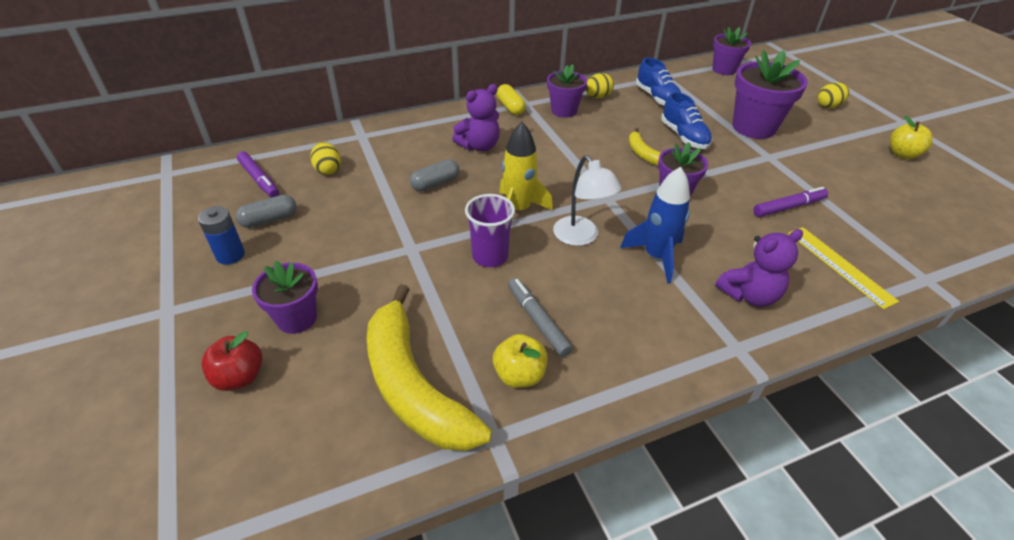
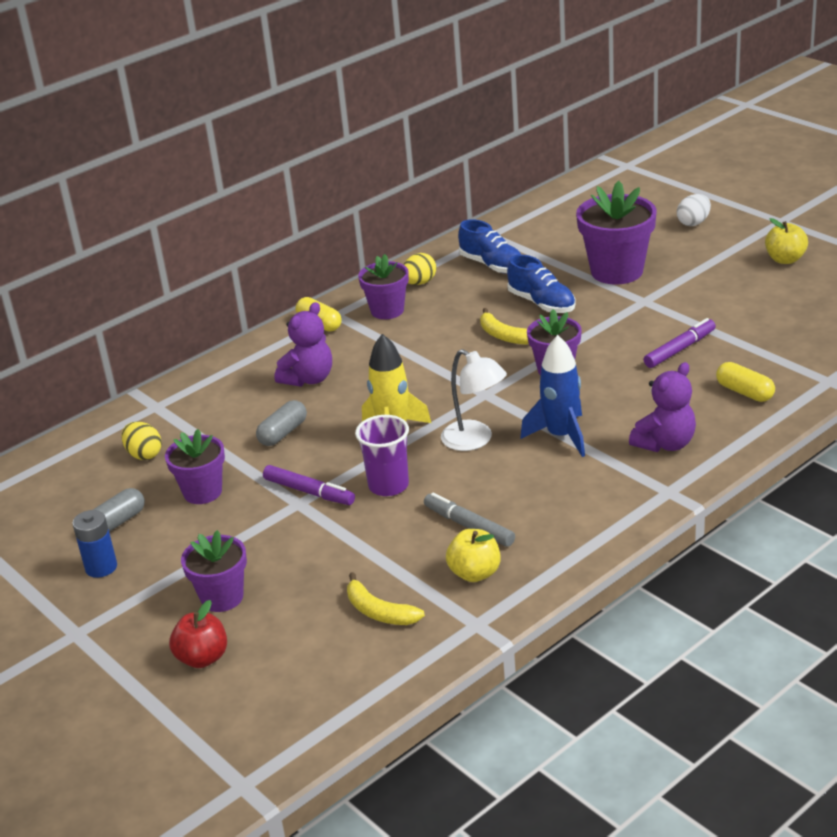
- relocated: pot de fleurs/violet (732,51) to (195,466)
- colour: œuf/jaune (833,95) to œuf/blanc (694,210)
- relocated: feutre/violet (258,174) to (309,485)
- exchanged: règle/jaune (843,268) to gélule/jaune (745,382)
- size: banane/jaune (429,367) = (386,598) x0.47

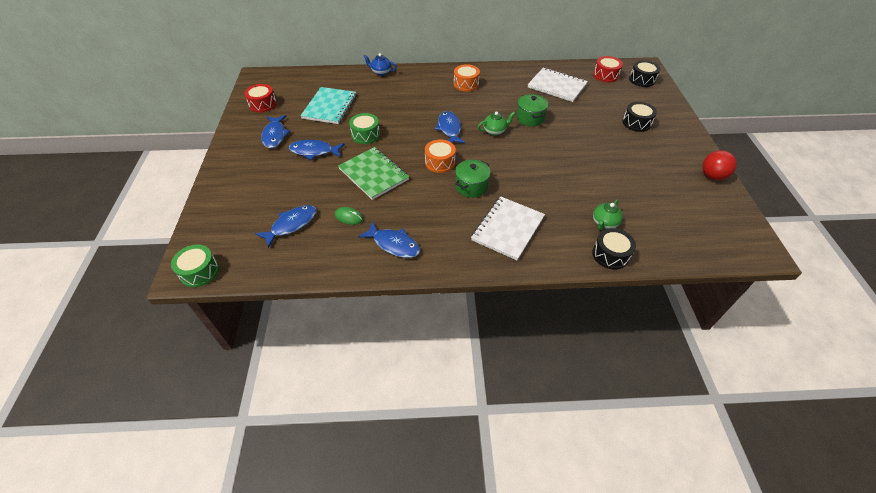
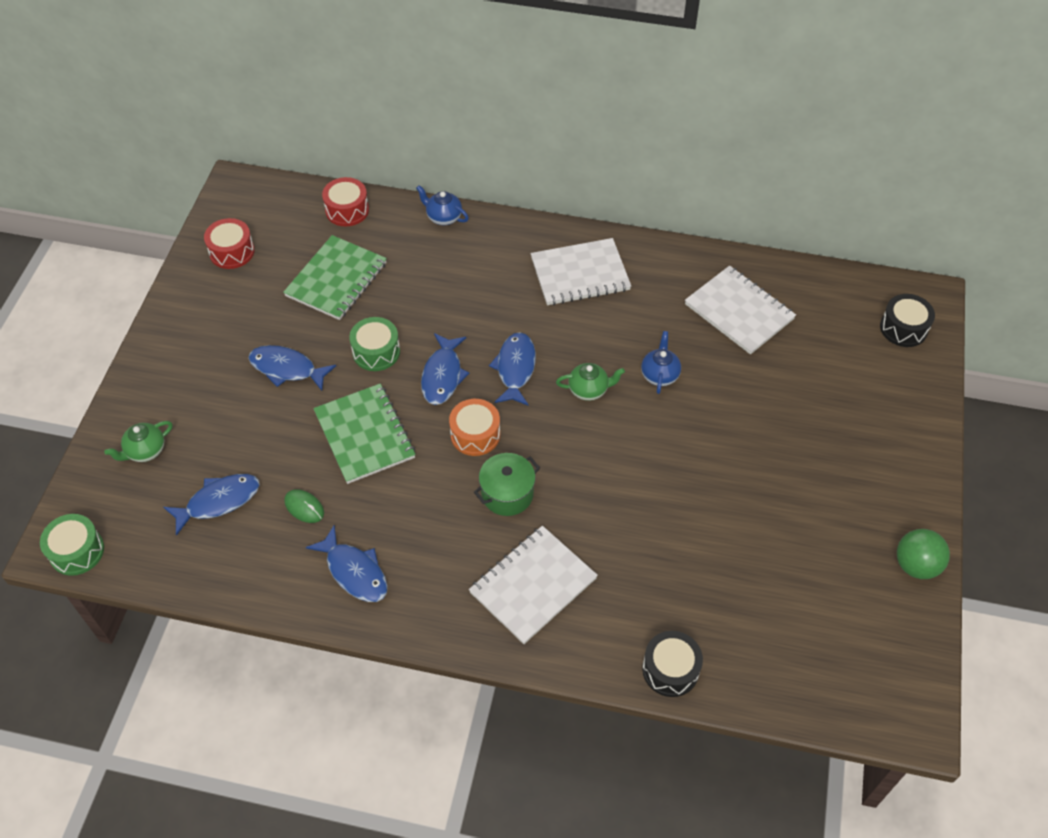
- relocated: tambour/rouge (608,69) to (345,201)
- exchanged: tambour/orange (467,78) to carnet/blanc (581,271)
- colour: carnet/turquoise (328,105) to carnet/vert (335,277)
- exchanged: marmite/vert (532,110) to théière/bleu (661,362)
- missing: tambour/noir (640,117)
- relocated: poisson/bleu (275,131) to (445,369)
- colour: balle/rouge (719,165) to balle/vert (923,554)
- relocated: théière/vert (608,215) to (138,441)

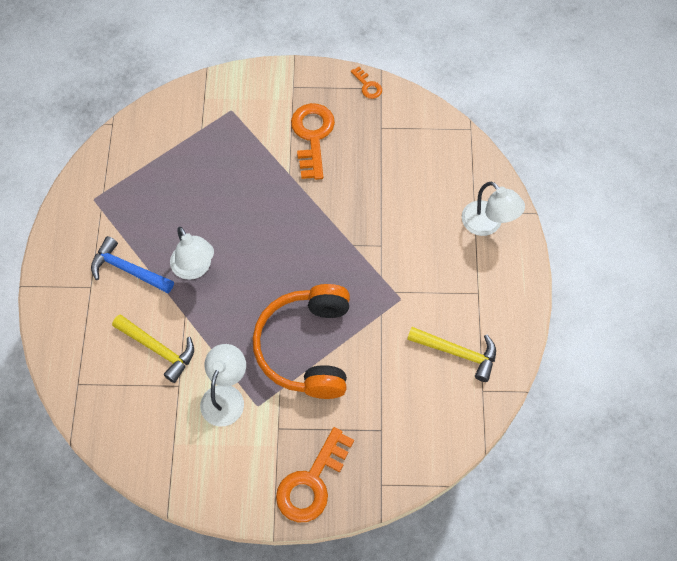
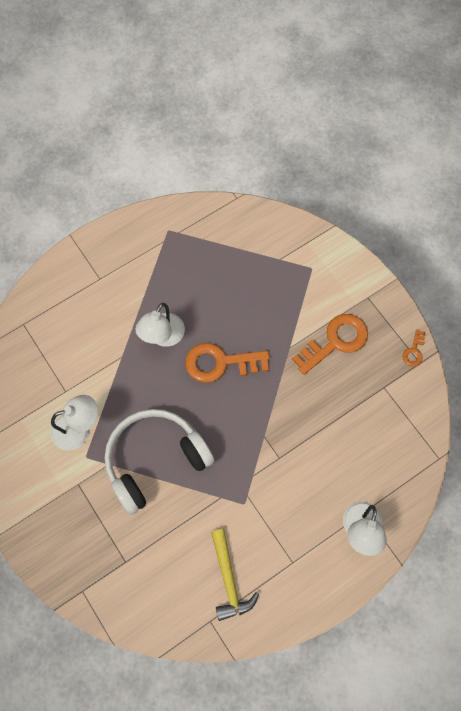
- missing: marteau/bleu (132,264)
- colour: casque audio/orange (301,341) to casque audio/blanc (159,462)
- missing: marteau/jaune (153,348)
- relocated: clé/orange (315,475) to (227,363)

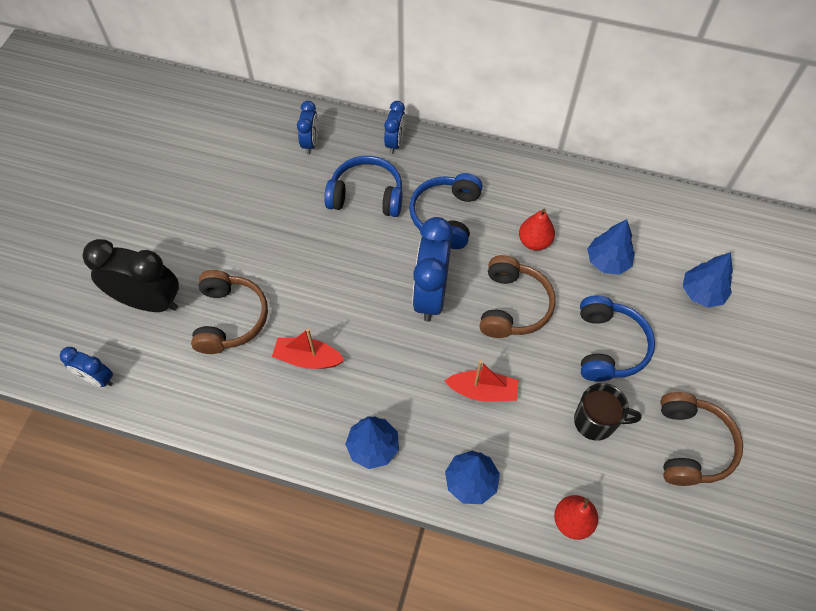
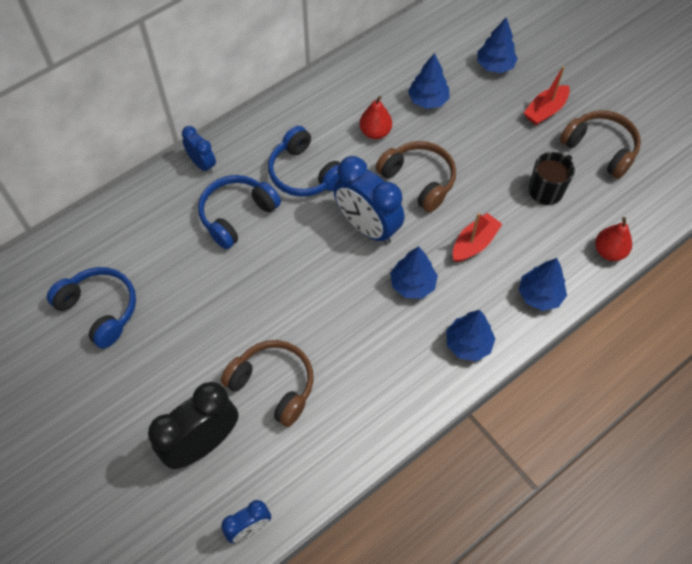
- missing: réveil/bleu (308,127)
- relocated: casque audio/bleu (617,338) to (91,308)
- relocated: bateau/rouge (308,349) to (547,95)
- appeared: arbre/bleu (414,272)

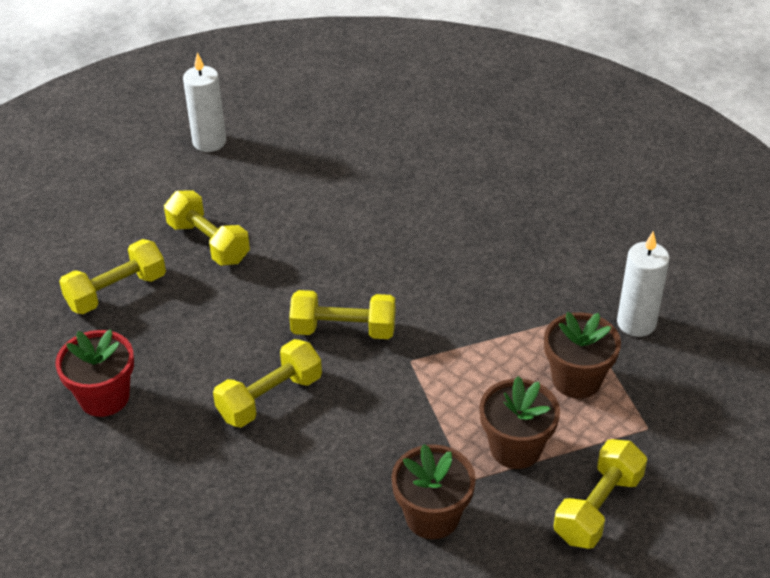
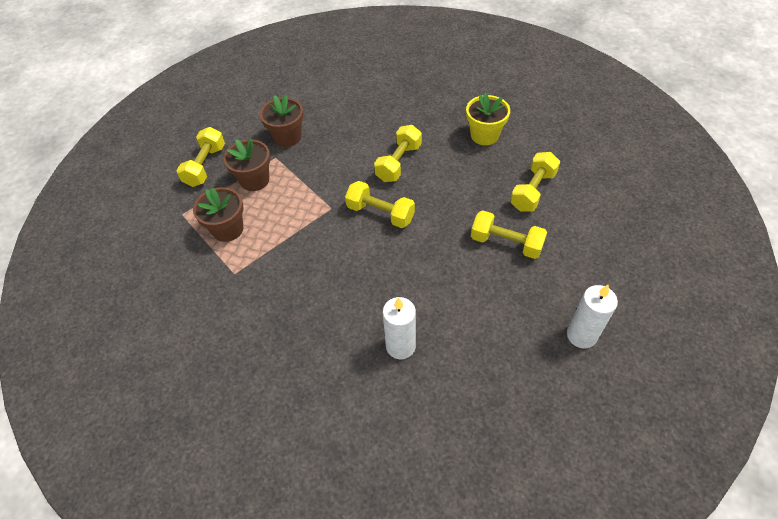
- relocated: bougie/blanc (643,284) to (399,328)
- spun: haltère/jaune (342,314) = (380,204) 45 degrees clockwise
- colour: pot de fleurs/rouge (94,373) to pot de fleurs/jaune (488,119)

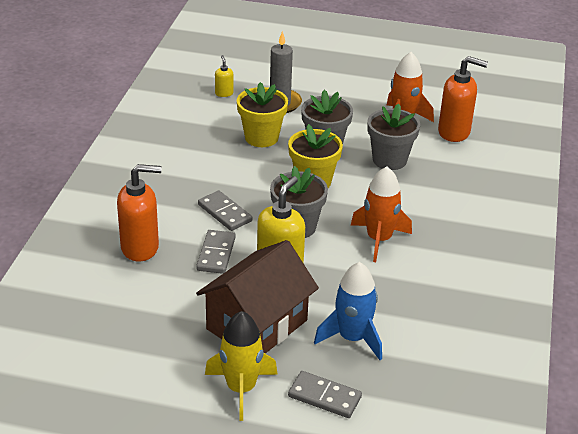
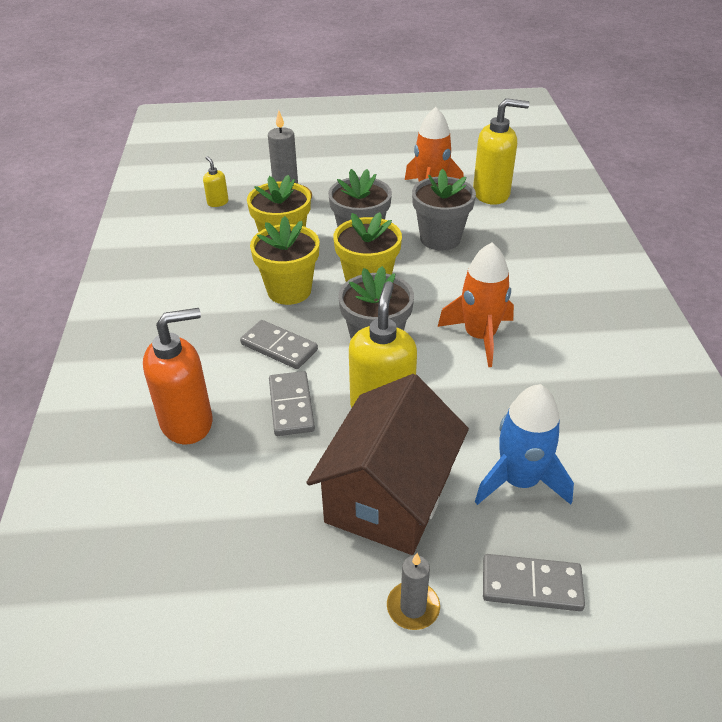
- colour: distributeur de savon/orange (463,99) to distributeur de savon/jaune (501,151)
- exchanged: fusée/jaune (241,366) to bougie/gris (413,591)
- appeared: pot de fleurs/jaune (284,260)

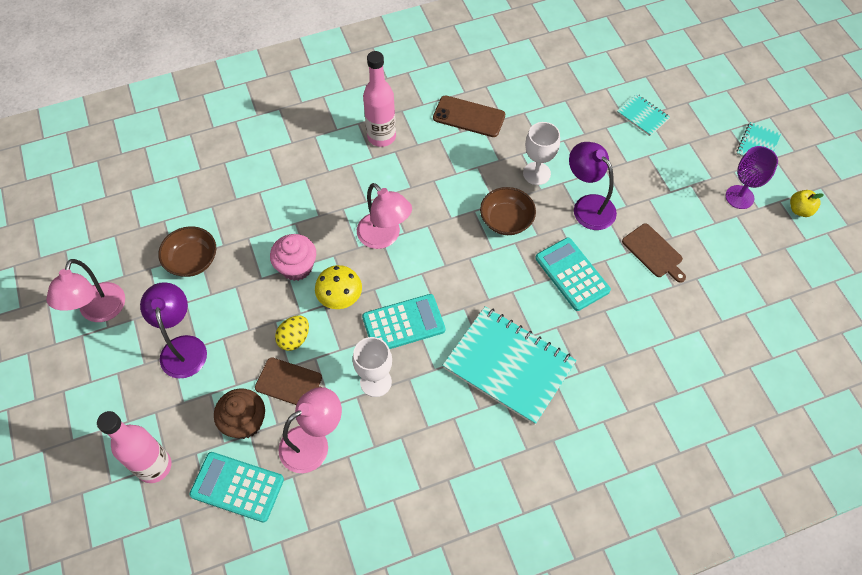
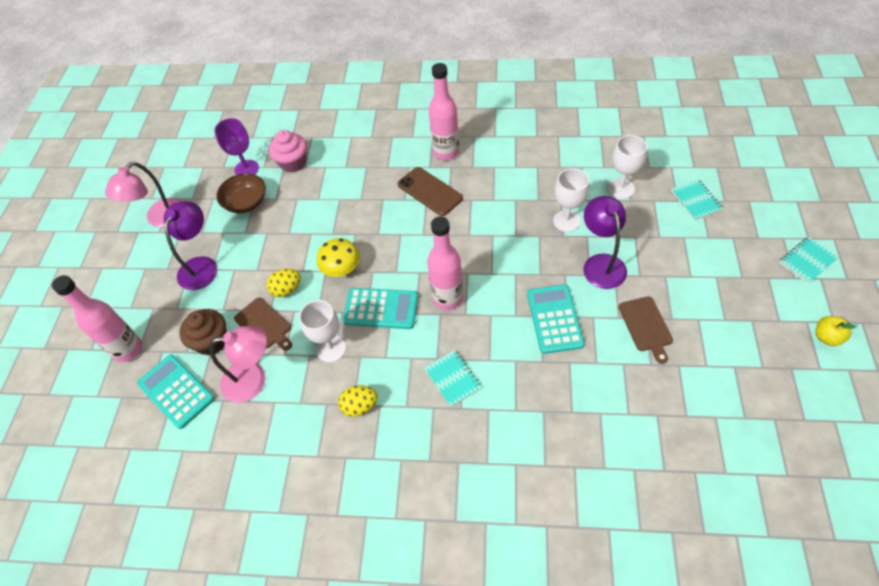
- relocated: téléphone/marron (469,116) to (430,191)
- relocated: verre à pied/violet (752,177) to (237,146)
- missing: lampe/rose (384,216)
- missing: bol/marron (508,211)
- relocated: muffin/rose (293,257) to (288,151)
- size: carnet/turquoise (509,365) = (453,378) x0.47
- appeared: verre à pied/blanc (627,167)
- appeared: bouteille/rose (445,263)
- appeared: œuf/jaune (358,401)

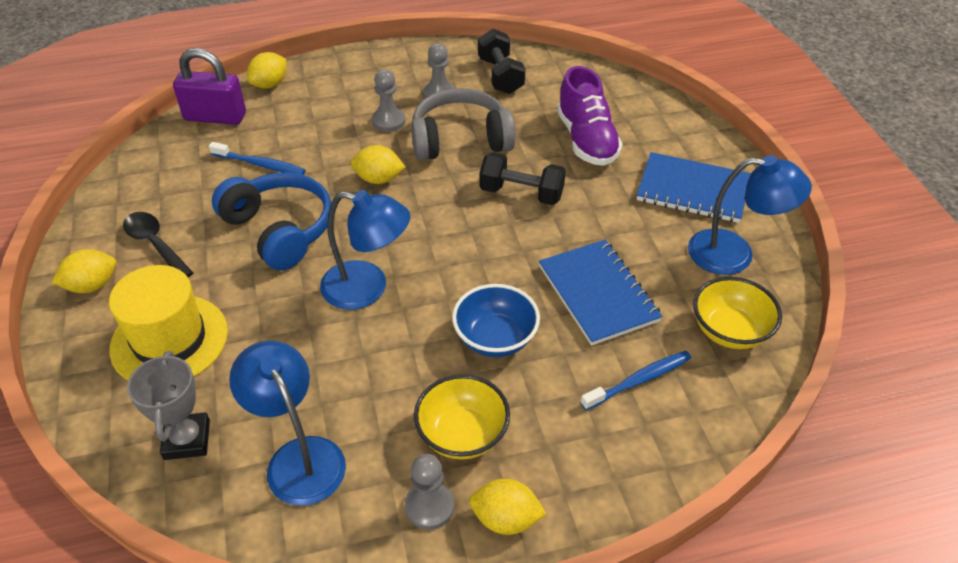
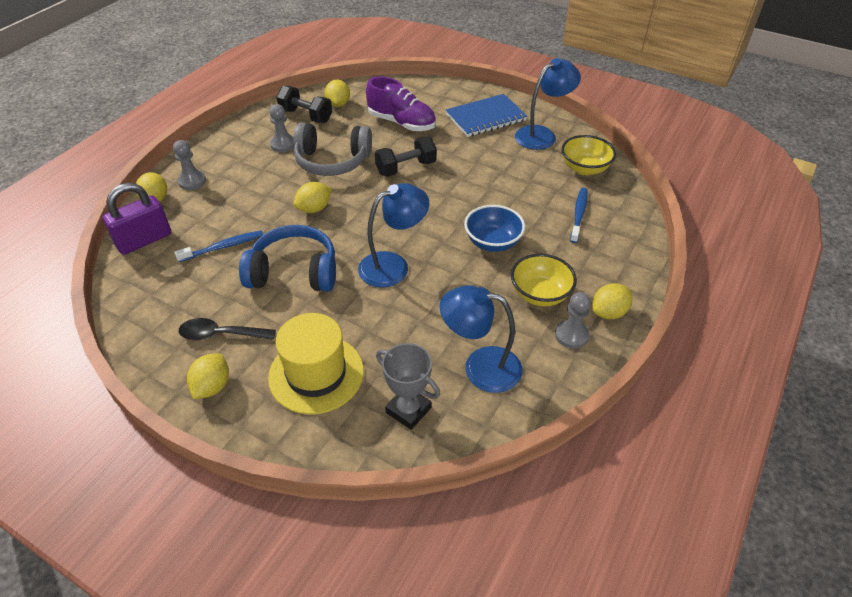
- relocated: pion/gris (388,100) to (189,165)
- spun: casque audio/gris (463,124) = (333,149) 120 degrees counterclockwise
- missing: carnet/bleu (601,293)
- appeared: citron/jaune (337,93)

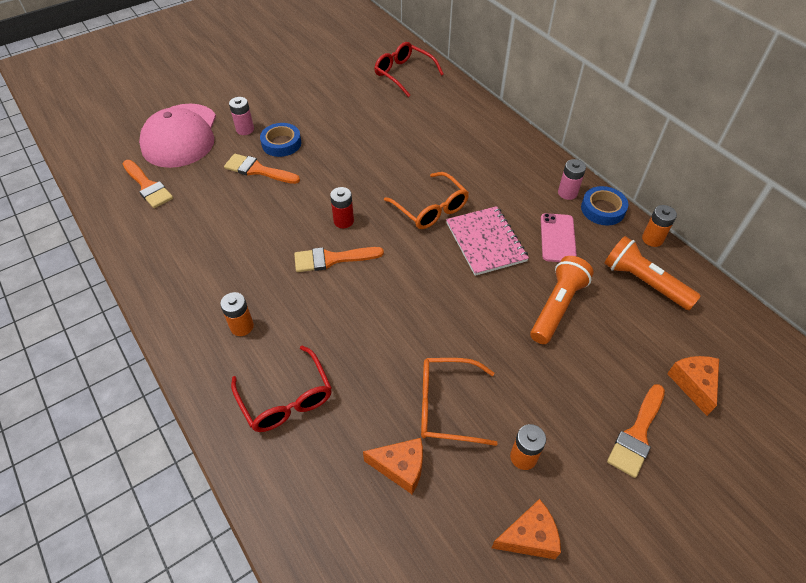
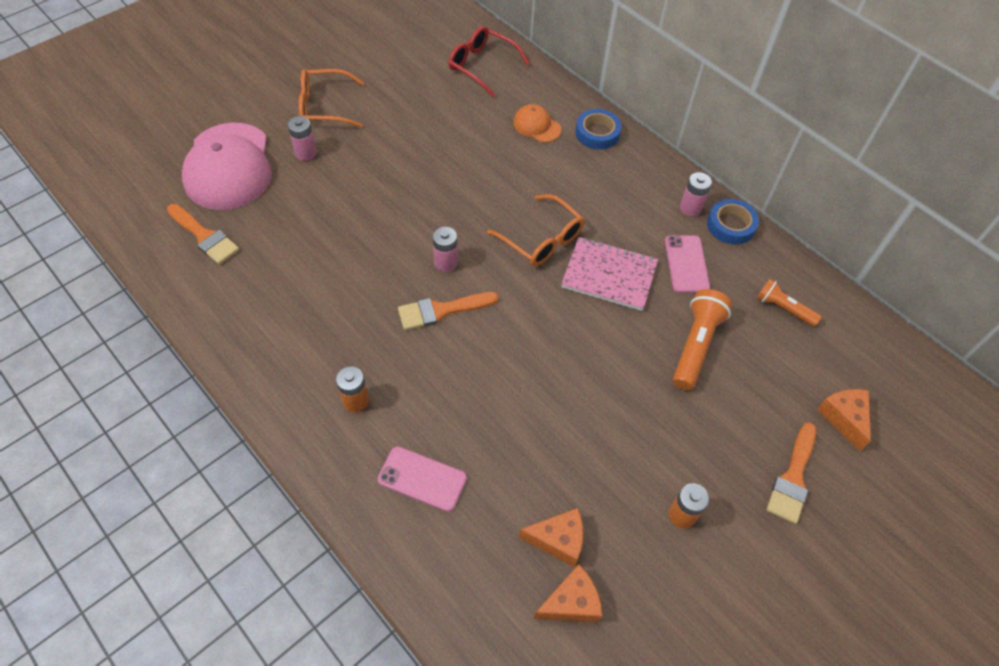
- relocated: ruban adhésif/bleu (280,140) to (598,129)
- missing: pinceau/orange (262,169)
- colour: pile/rouge (342,207) to pile/rose (445,249)
- missing: pile/orange (659,226)
- spun: carnet/rose (487,241) = (609,274) 45 degrees counterclockwise
- size: lampe de poche/orange (652,273) = (789,302) x0.63
- exchanged: lunettes/rouge (281,389) to téléphone/rose (422,479)
- relocated: lunettes/orange (459,402) to (331,98)
- relocated: fromage/orange (526,529) to (568,593)
- appeared: casquette/orange (537,123)

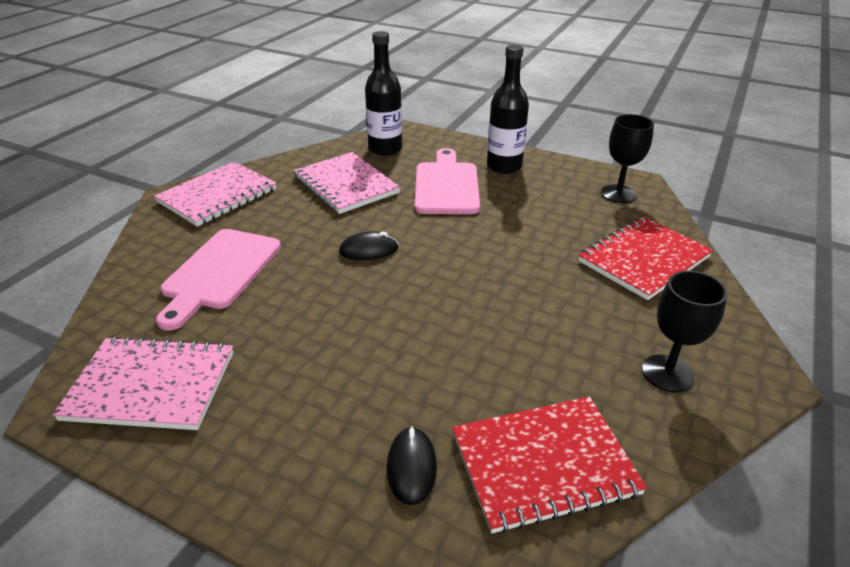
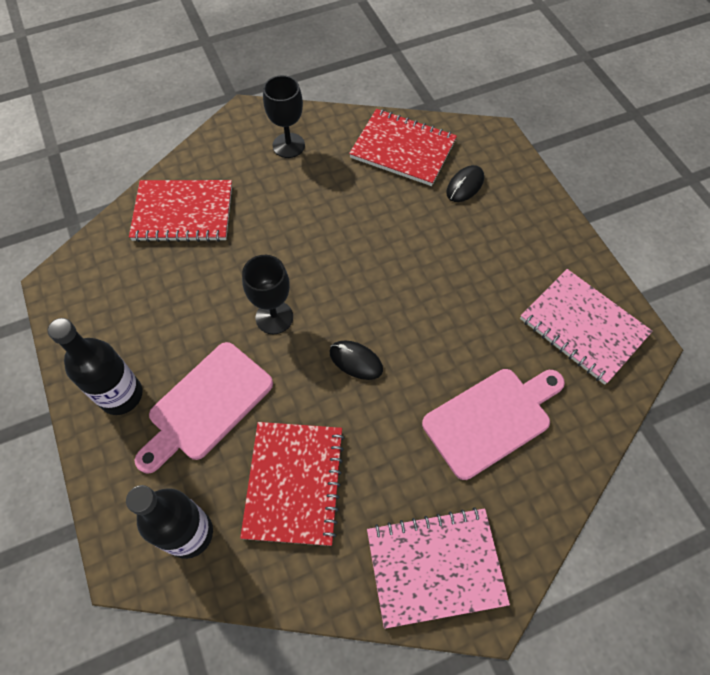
- relocated: verre à pied/noir (627,158) to (267,294)
- colour: carnet/rose (347,183) to carnet/rouge (292,484)

